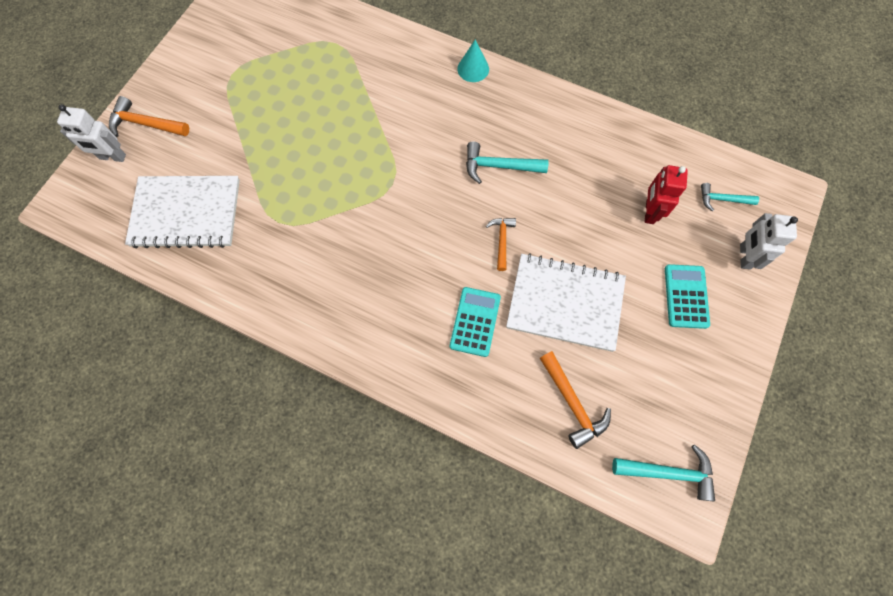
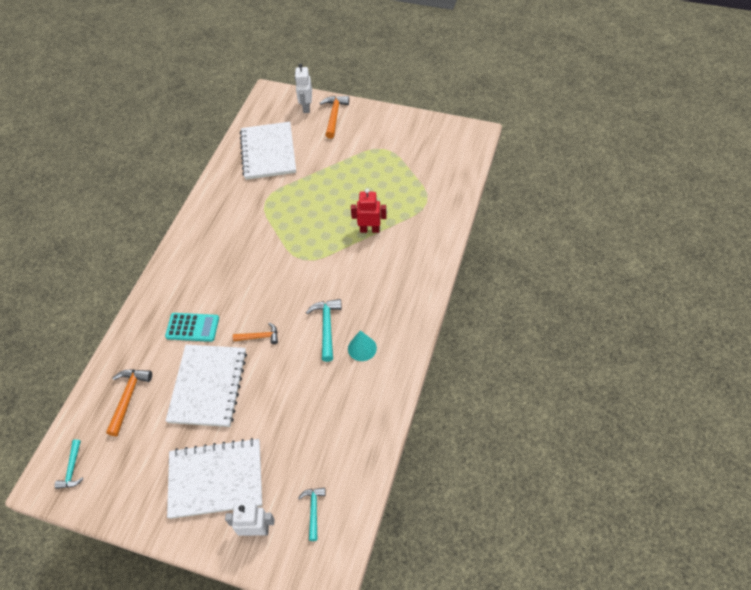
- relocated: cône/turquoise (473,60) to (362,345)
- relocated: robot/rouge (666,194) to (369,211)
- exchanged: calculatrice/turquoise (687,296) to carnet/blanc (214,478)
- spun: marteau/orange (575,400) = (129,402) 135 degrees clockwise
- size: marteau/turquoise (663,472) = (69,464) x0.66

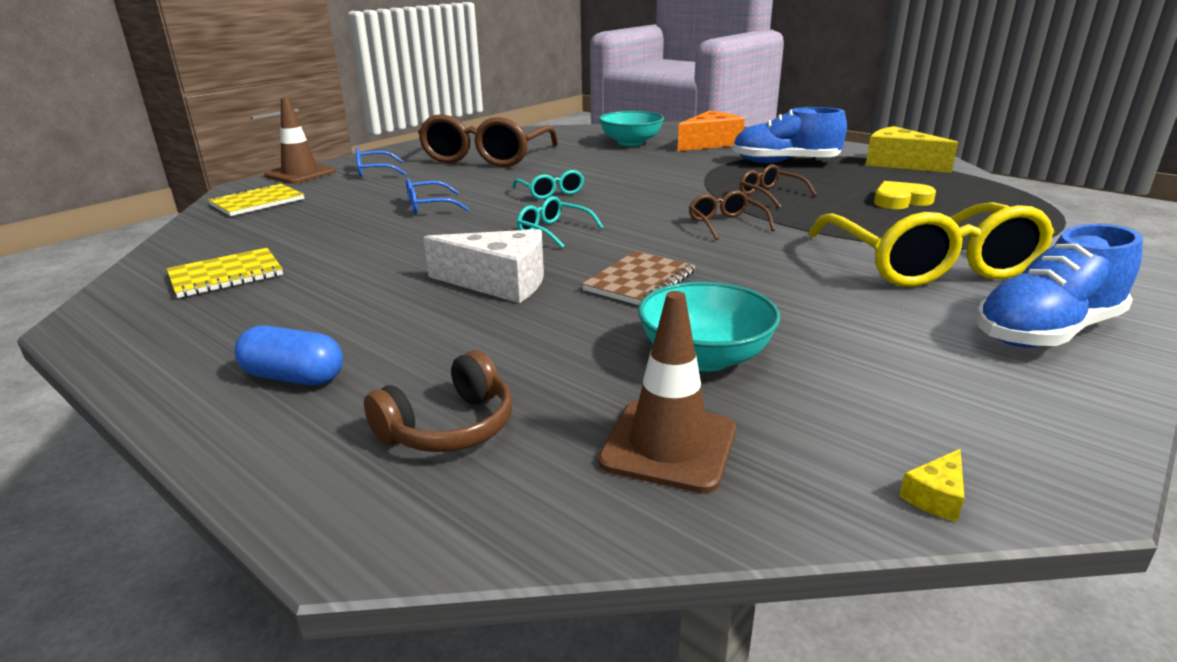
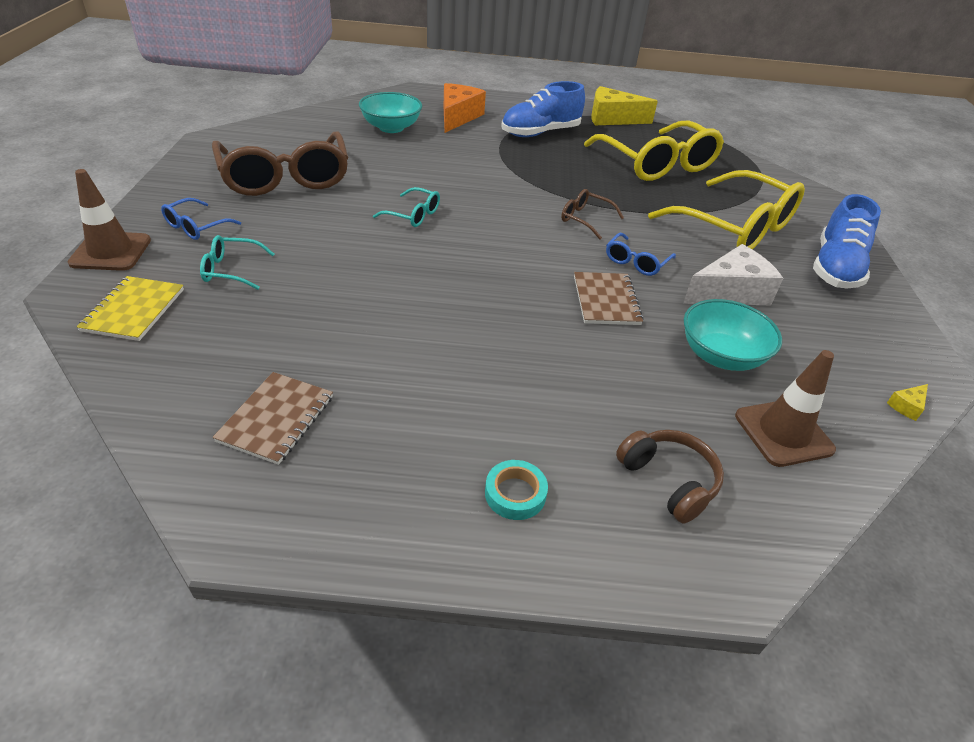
- missing: lunettes/marron (778,186)
- relocated: lunettes/bleu (437,196) to (641,254)
- exchanged: cœur/jaune (905,195) to lunettes/jaune (654,150)
- relocated: lunettes/turquoise (560,222) to (237,262)
- relocated: fromage/blanc (483,266) to (733,274)
- colour: carnet/jaune (225,273) to carnet/marron (272,418)
- exchanged: gélule/bleu (288,356) to ruban adhésif/turquoise (516,490)
- spun: casque audio/marron (438,401) = (670,476) 45 degrees counterclockwise
- spun: fromage/jaune (931,485) = (907,402) 45 degrees clockwise

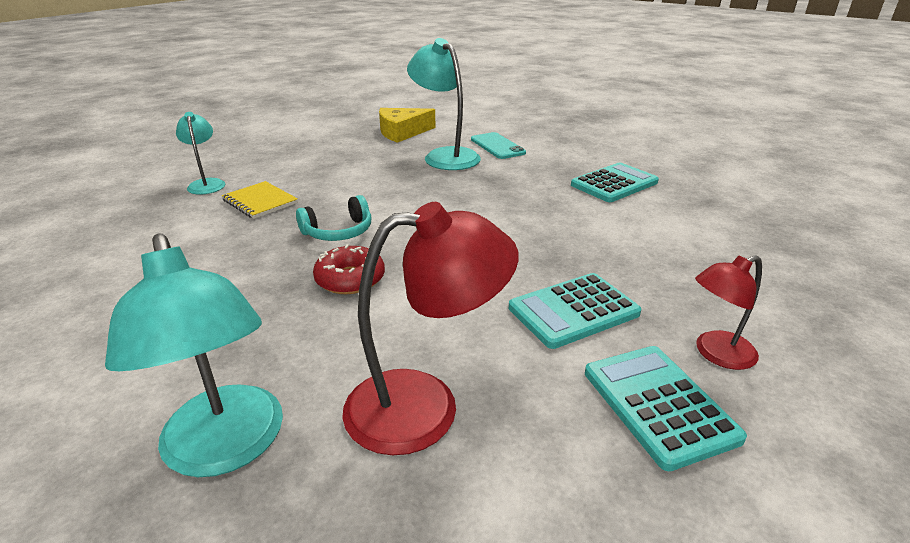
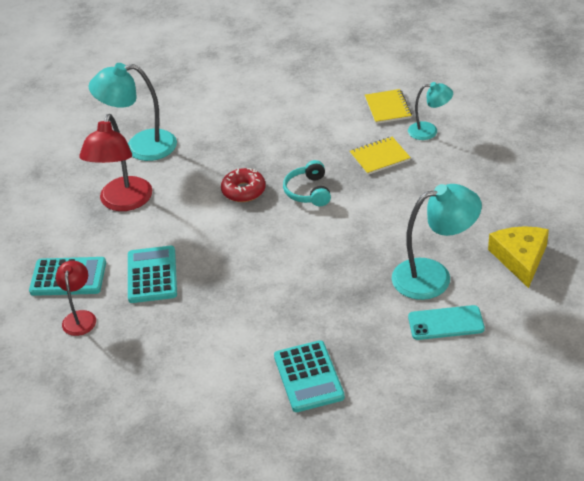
- appeared: carnet/jaune (388,106)

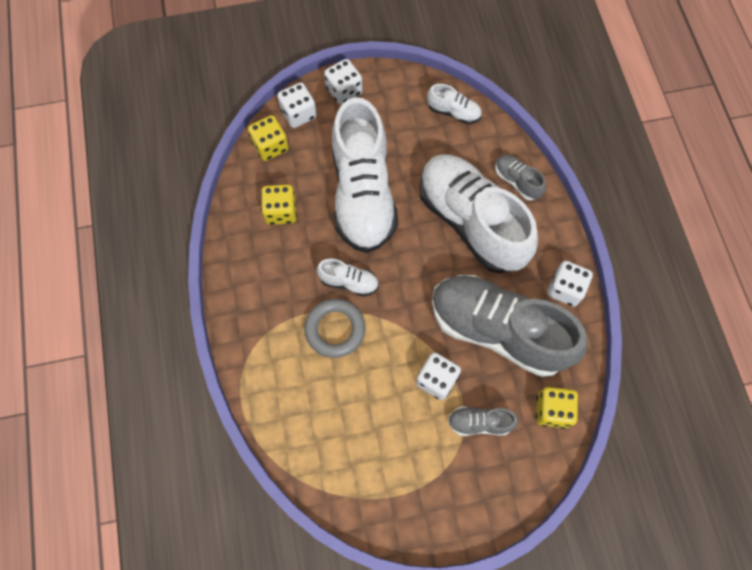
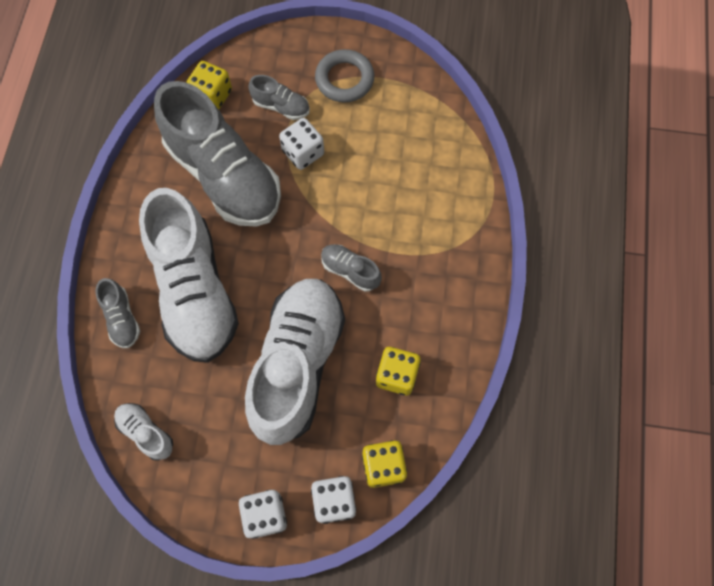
- colour: chaussure/blanc (348,278) to chaussure/gris (351,268)
- missing: dé/blanc (570,284)
- relocated: anneau/gris (335,328) to (345,76)

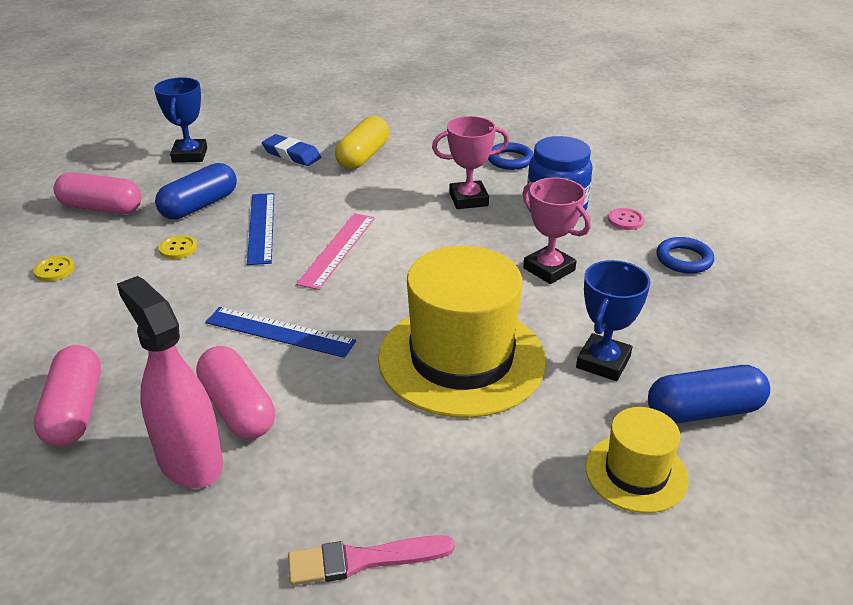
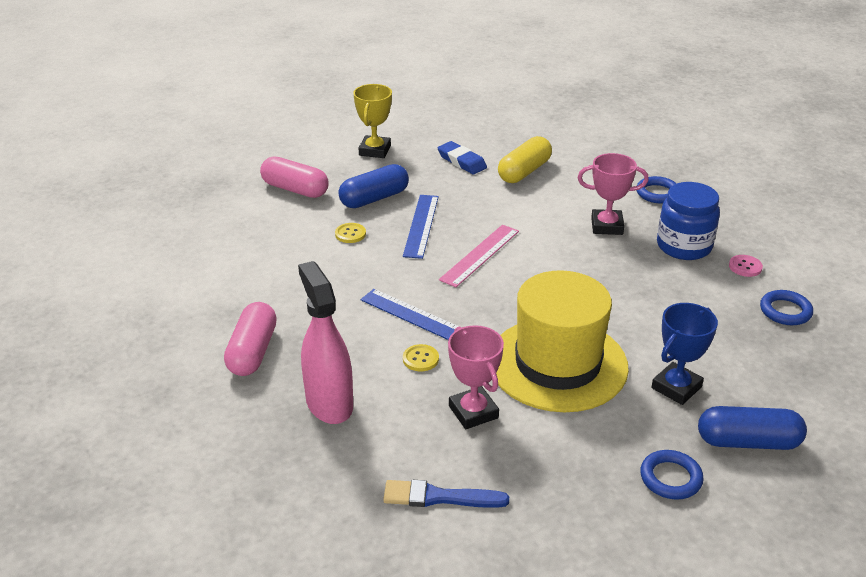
- colour: trophée/bleu (180,120) to trophée/jaune (372,121)
- relocated: trophée/rose (556,230) to (476,377)
- relocated: bouton/jaune (54,268) to (421,357)
- missing: gélule/rose (235,392)
- exchanged: chapeau/jaune (637,460) to anneau/bleu (672,475)
- colour: pinceau/rose (371,560) to pinceau/bleu (446,494)

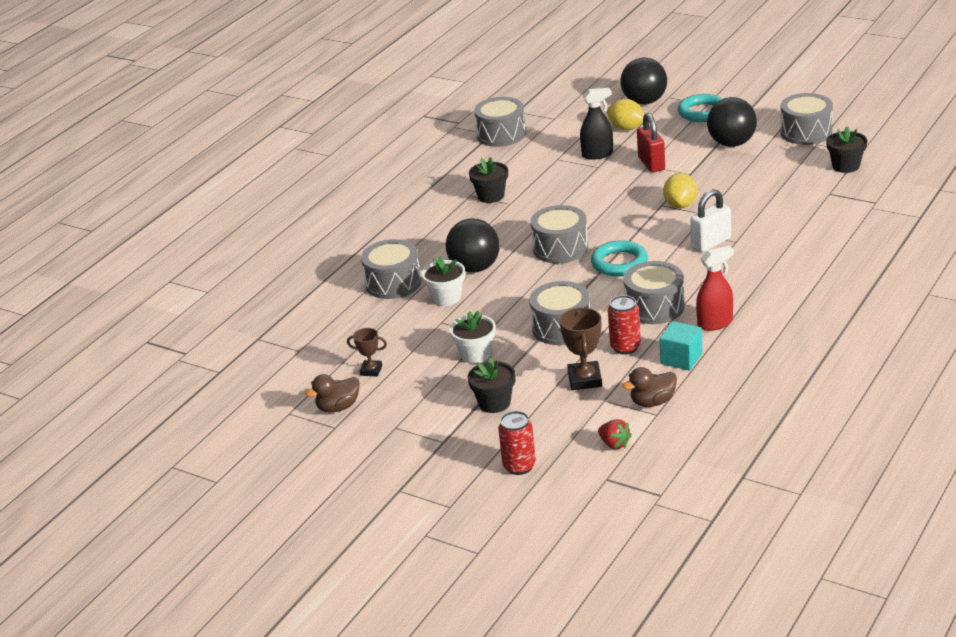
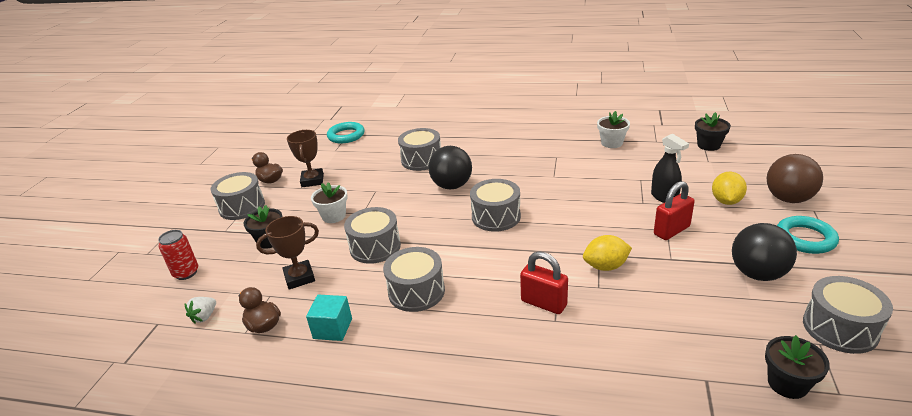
- colour: balle/noir (643,81) to balle/marron (795,178)
- relocated: tambour/gris (500,122) to (238,196)
- relocated: pot de fleurs/noir (488,180) to (713,131)
- colour: cadenas/blanc (710,220) to cadenas/rouge (544,282)
- relocated: anneau/turquoise (619,258) to (346,132)
- missing: vaporisateur/rouge (715,288)
- relocated: pot de fleurs/blanc (443,281) to (613,129)
- missing: canette/rouge (624,324)
- size: trophée/marron (367,352) = (305,158) x1.63
- colour: fraise/rouge (615,434) to fraise/blanc (200,310)

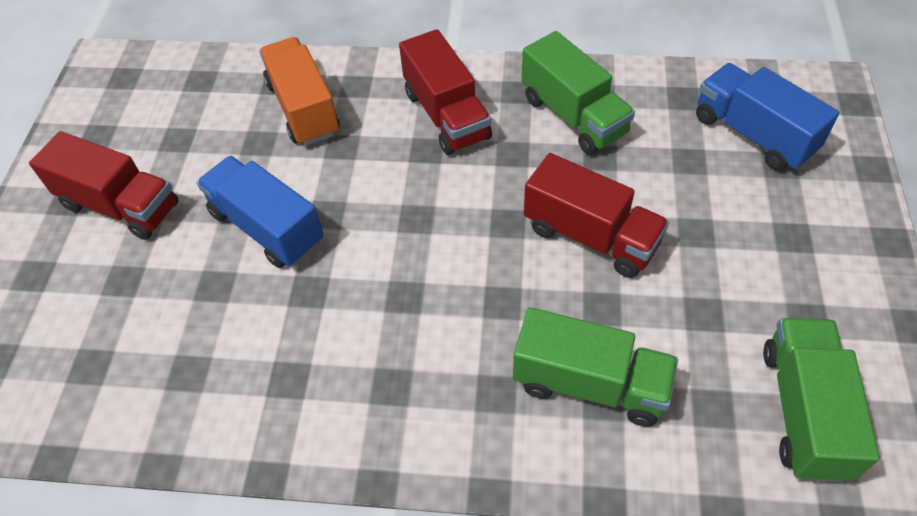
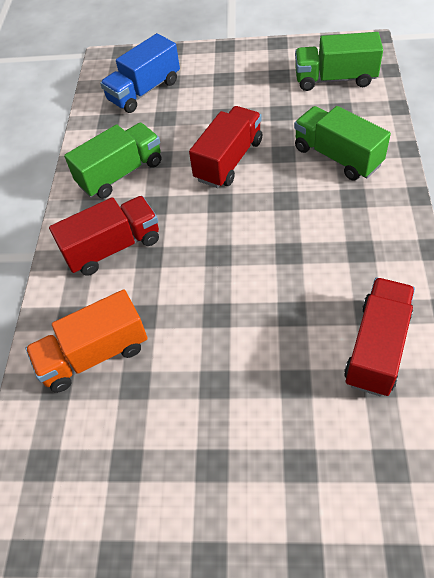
- relocated: camion/rouge (104,185) to (379,337)
- missing: camion/bleu (260,212)
- spun: camion/vert (595,367) = (342,143) 60 degrees counterclockwise

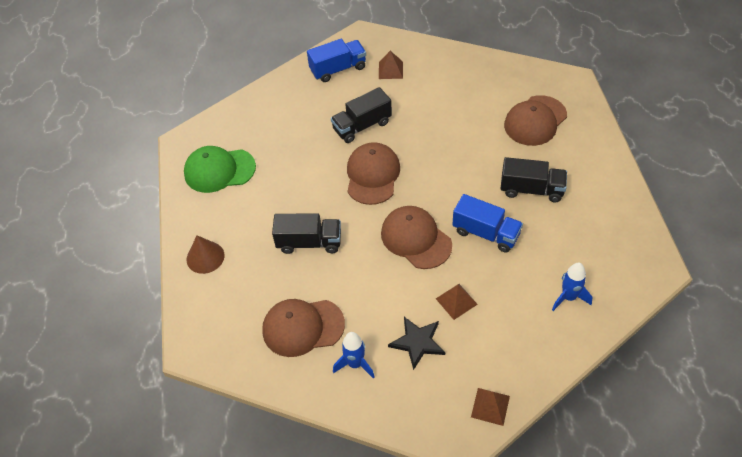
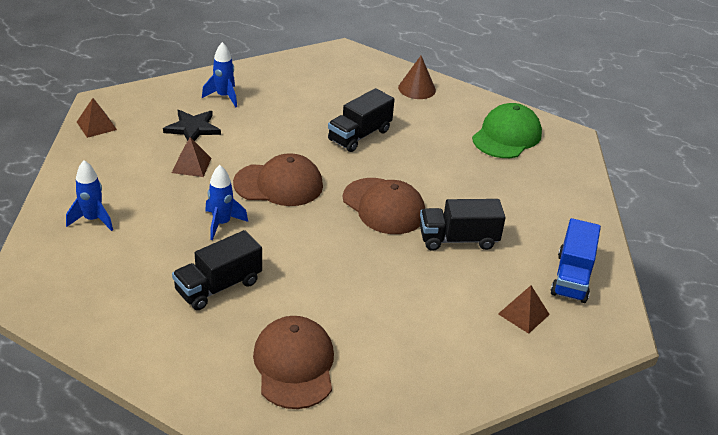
- spun: camion/noir (361,115) = (463,225) 105 degrees counterclockwise
- exchanged: camion/bleu (487,223) to fusée/bleu (226,202)
- missing: casquette/marron (303,328)

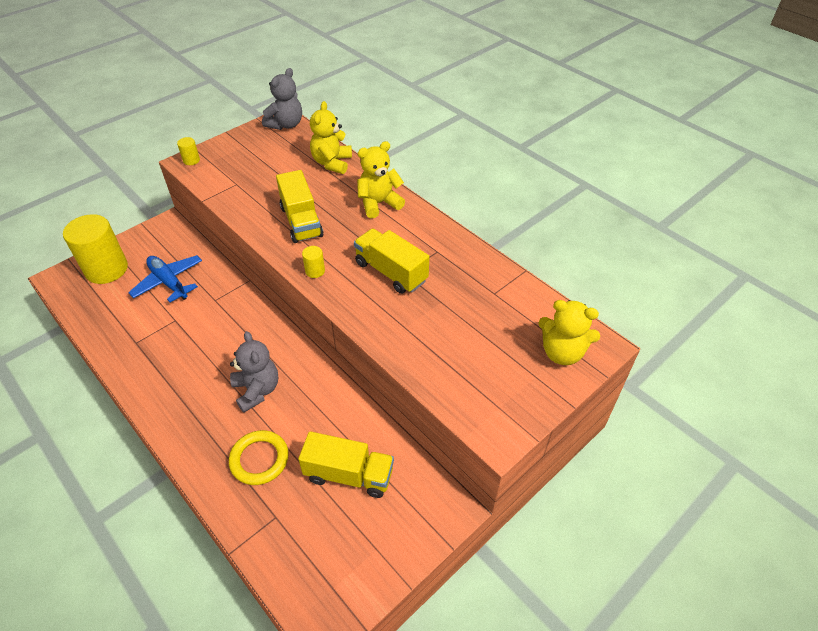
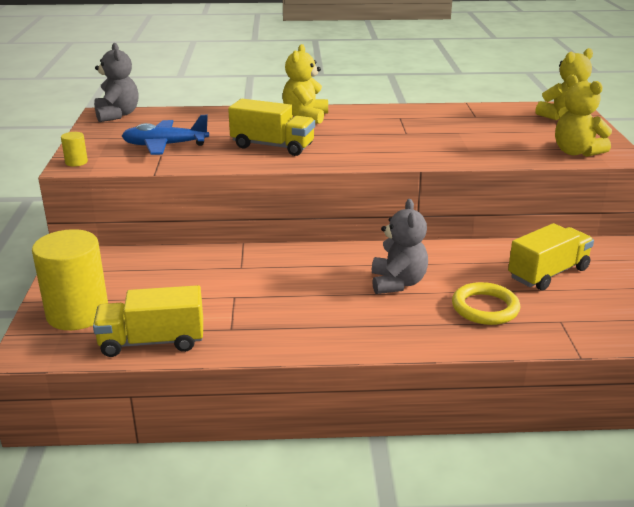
- relocated: ours en peluche/jaune (331,137) to (583,116)
- relocated: camion/jaune (391,261) to (148,321)
- missing: cylindre/jaune (313,262)
- relocated: avion/bleu (165,278) to (165,135)
- spun: ours en peluche/gris (254,372) = (400,246) 75 degrees clockwise

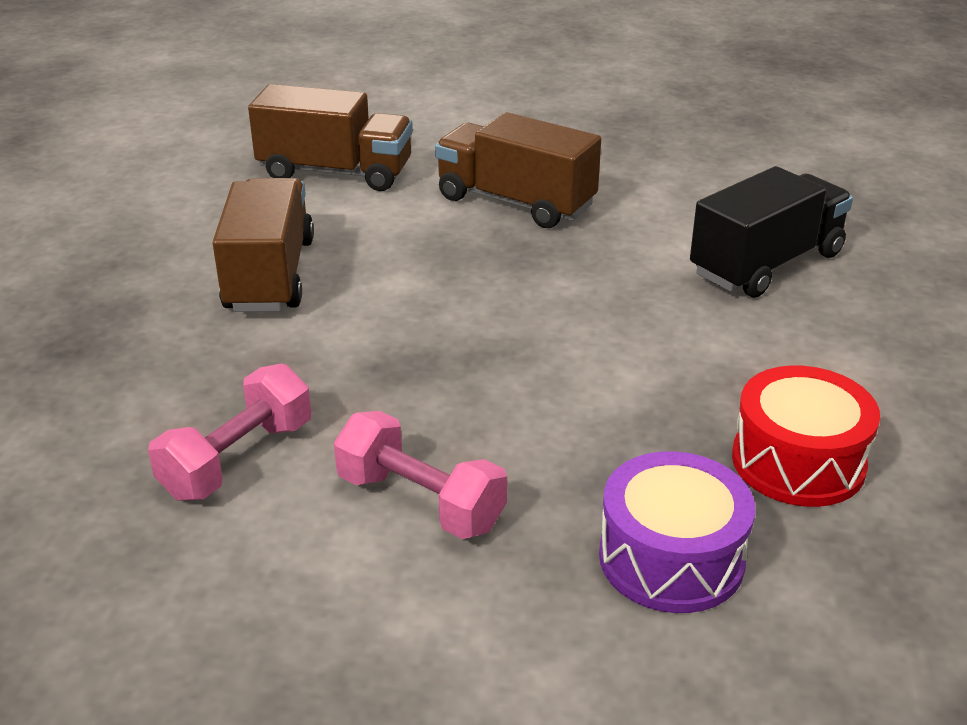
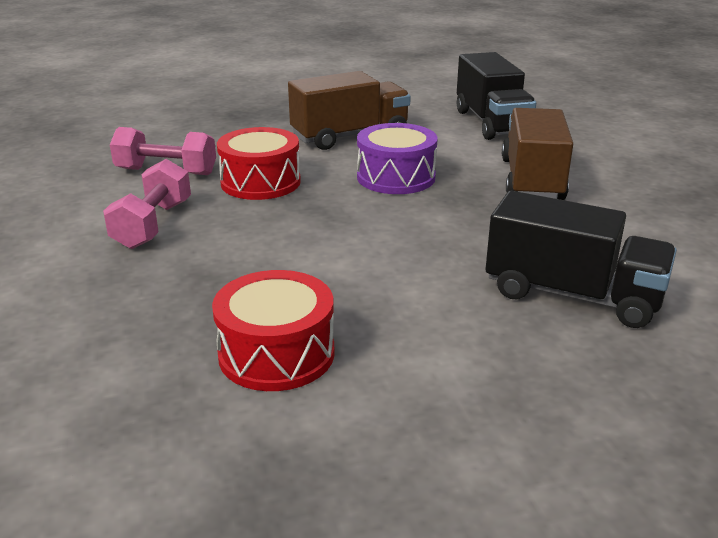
- colour: camion/marron (330,137) to camion/noir (496,96)
- relocated: tambour/violet (677,532) to (397,158)
- appeared: tambour/rouge (259,163)

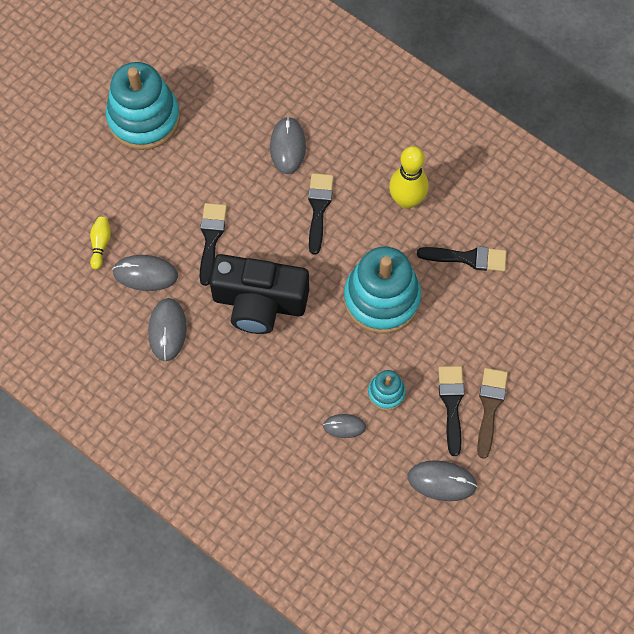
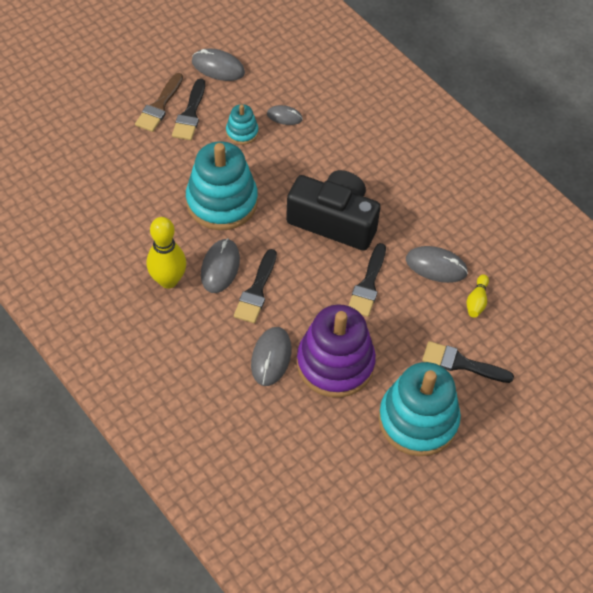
- relocated: pinceau/noir (462,259) to (468,362)
- relocated: souris/gris (167,329) to (220,265)
- appeared: jouet à empiler/violet (336,351)

